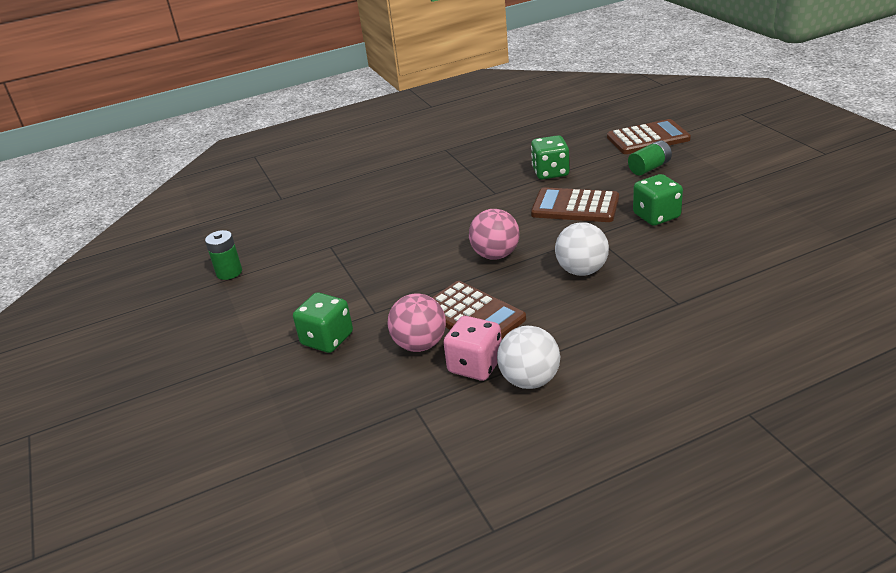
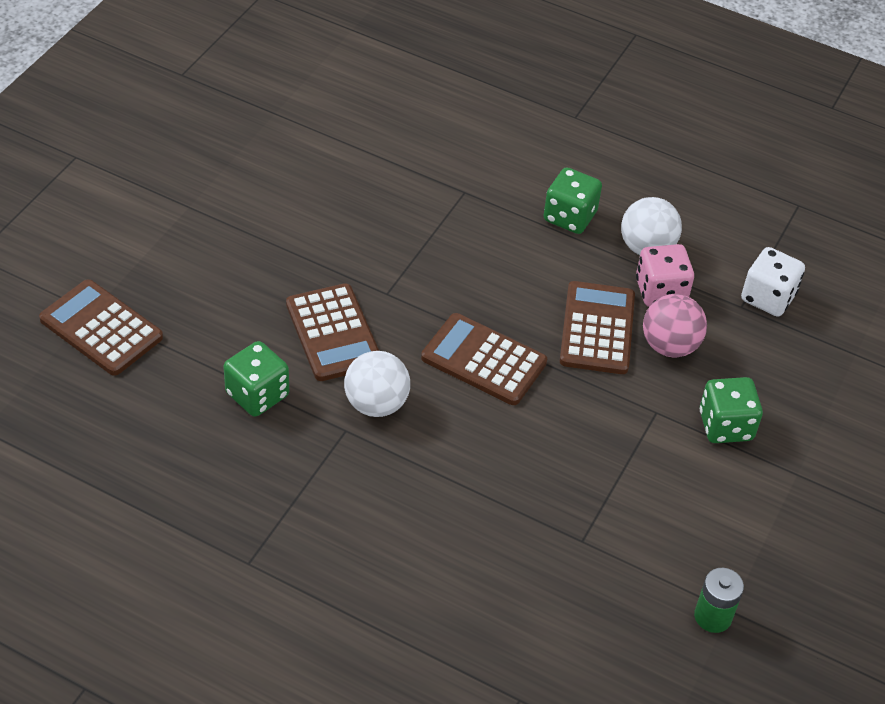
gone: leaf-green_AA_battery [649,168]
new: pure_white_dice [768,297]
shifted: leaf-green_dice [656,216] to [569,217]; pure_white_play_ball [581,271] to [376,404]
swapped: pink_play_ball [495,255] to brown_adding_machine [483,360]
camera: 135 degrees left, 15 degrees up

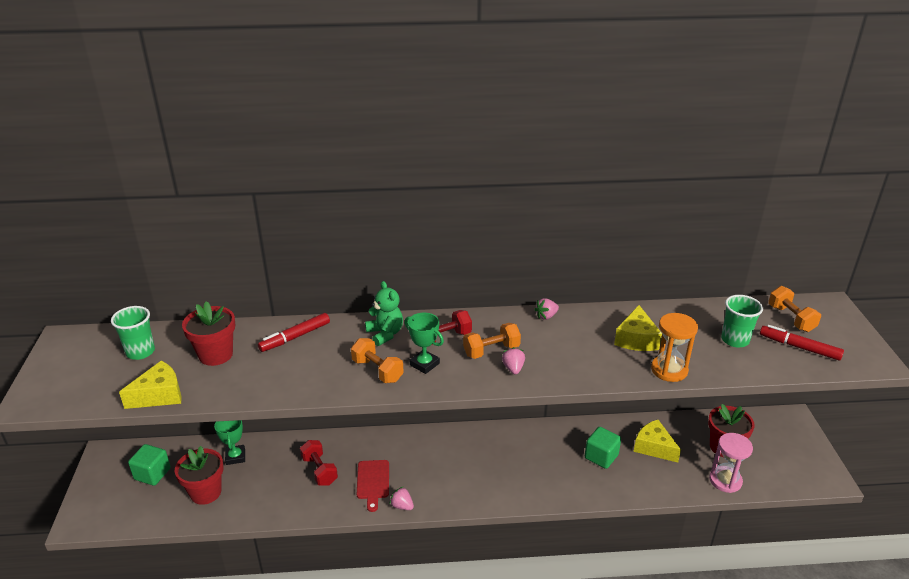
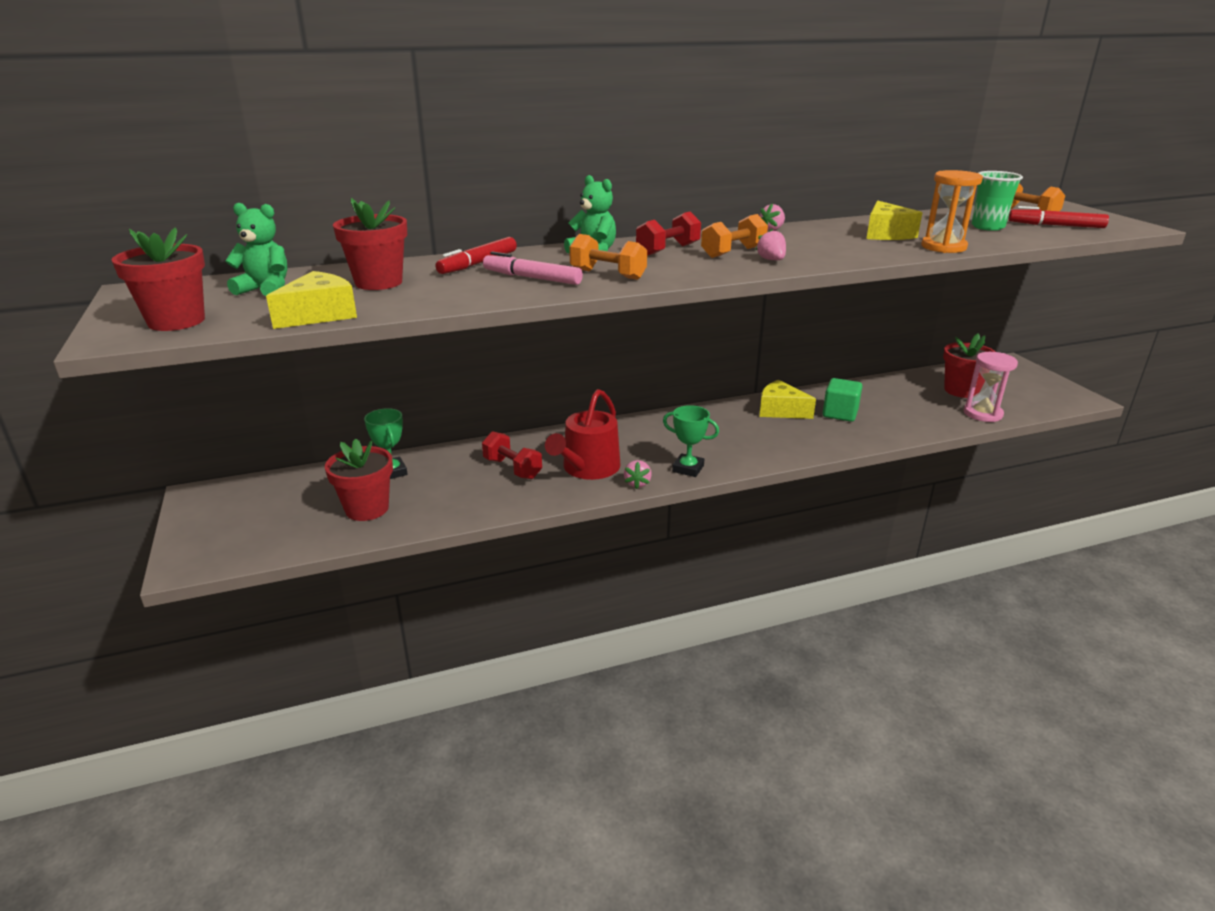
gone: leaf-green_block [152,474]
new: crimson_flower_pot [176,321]; pink_felt_pen [532,278]
shifted: leaf-green_prize_cup [424,364] to [688,468]; golden_piece_of_cheese [653,447] to [780,410]
swapped: leaf-green_tumbler [140,352] to leaf-green_teddy_bear [265,289]; crimson_bread_board [373,482] to crimson_watering_can [587,468]
rotated: pink_berry [402,506] = [637,483] 105 degrees counterclockwise
camera: 15 degrees left, 5 degrees down

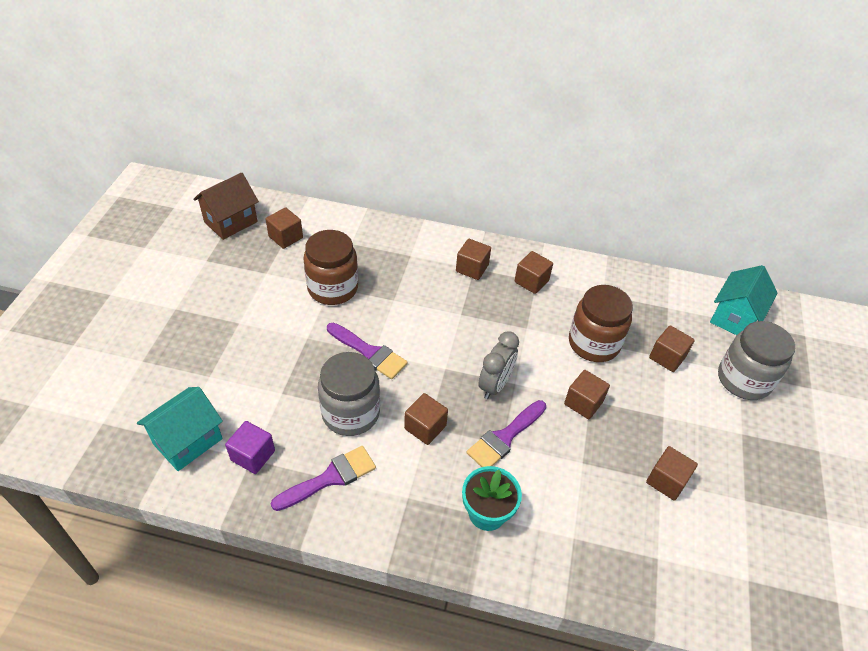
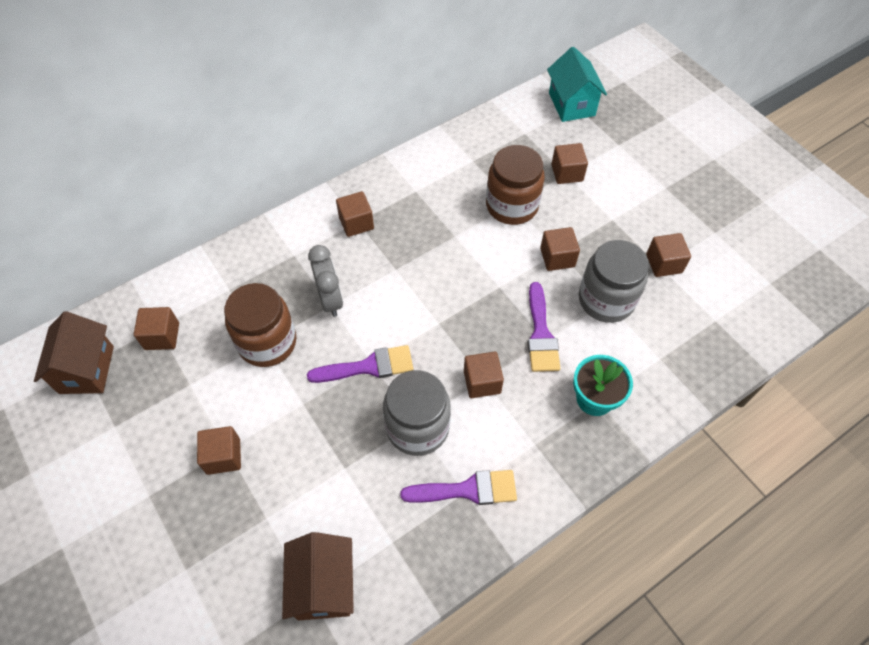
gone: royal_purple_block [253,455]
shifted: brown_block [531,281] to [223,456]; grey_jam_jar [743,380] to [606,300]; grey_clock [495,385] to [330,300]
repainted: turquoise_toy_house [188,441] to brown_toy_house [323,585]
rotated: royal_purple_paintbrush [330,478] = [467,490] 75 degrees clockwise
camera: 45 degrees left, 10 degrees up

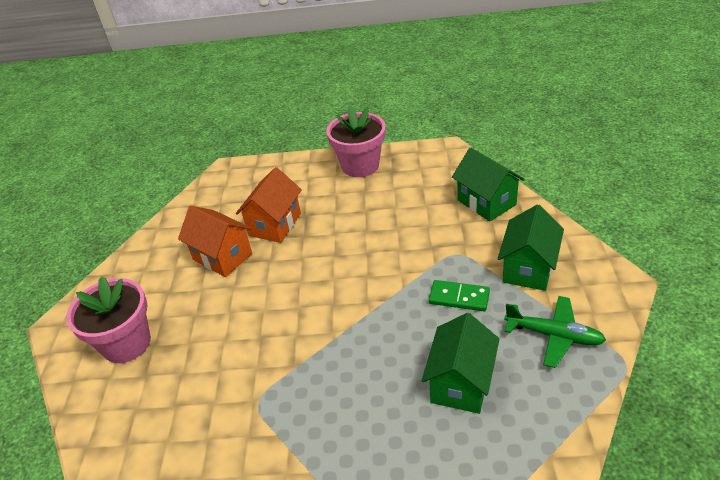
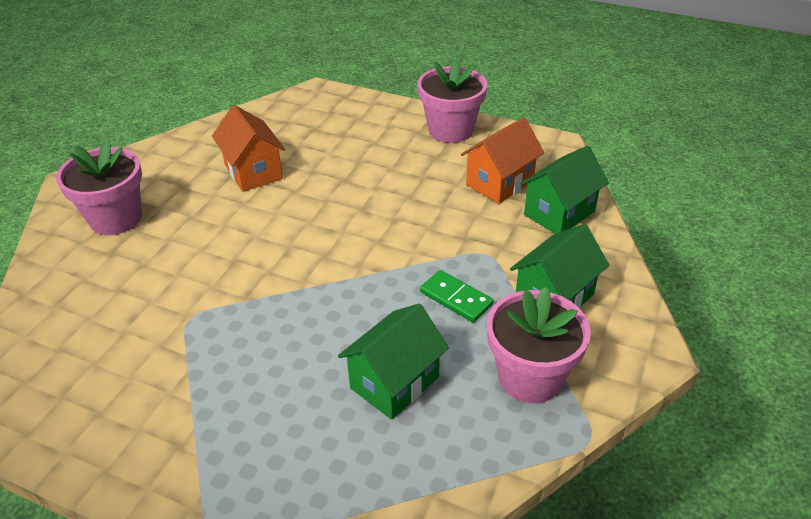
shifted: orange-coloured_toy_house [275,224] to [499,183]
swapped: leaf-green_plane [554,335] to pink_flower_pot [530,377]
rotated: leaf-green_toy_house [486,202] = [559,213] 60 degrees clockwise
camera: 20 degrees right, 0 degrees up

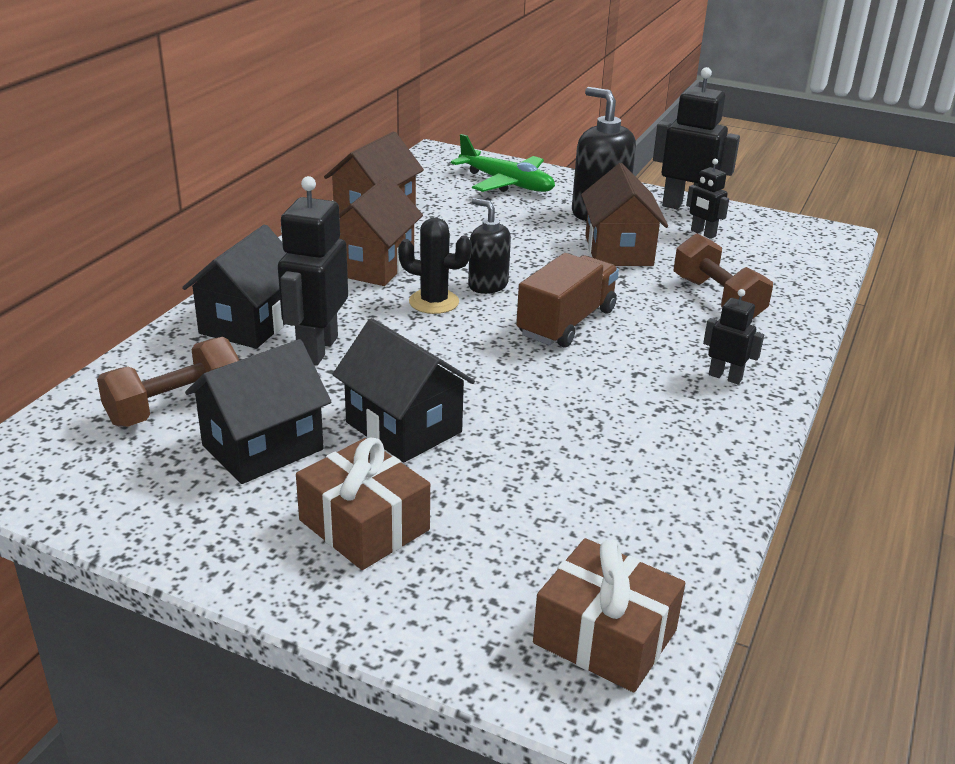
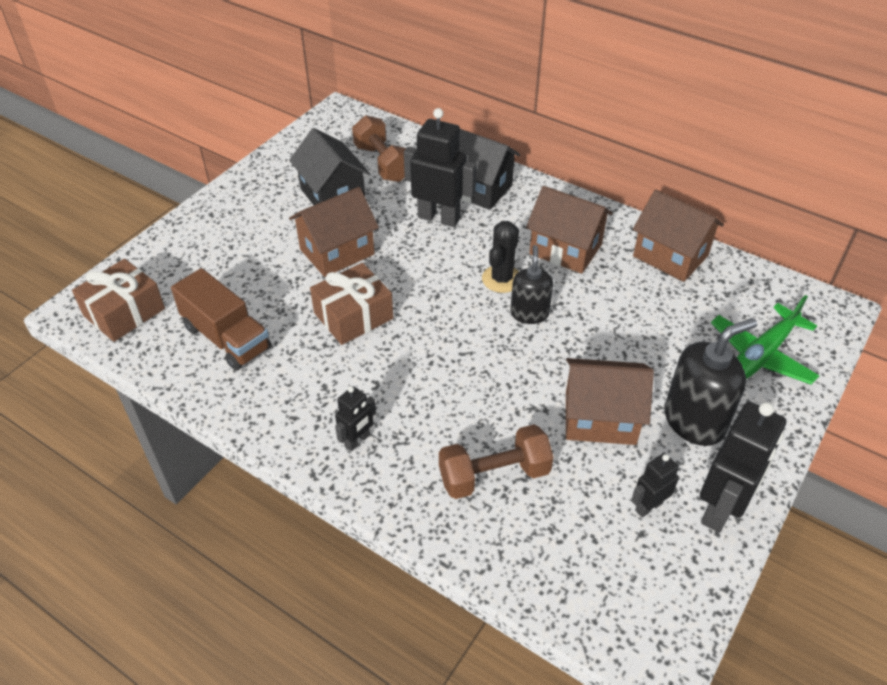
shifted: brown_lorry [566,323] to [227,338]; brown_wrapped_gift [364,525] to [353,316]
repainted: jet-black_toy_house [404,427] to brown_toy_house [337,252]
rotated: jet-black_pump_bottle [487,285] = [529,313] 45 degrees counterclockwise
camera: 100 degrees right, 15 degrees up

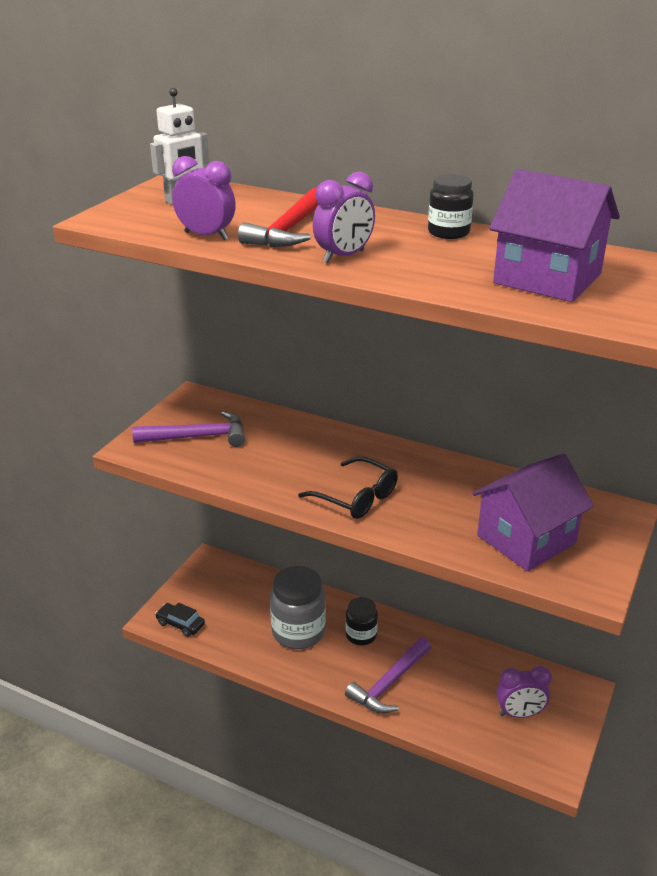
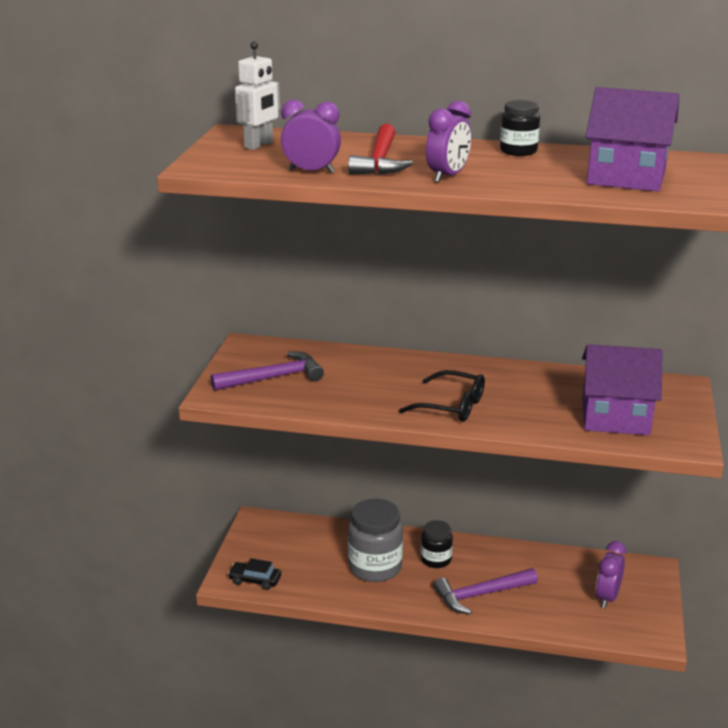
rotated: royal_purple_toy_house [526,539] = [615,417] 60 degrees clockwise; royal_purple_claw_hammer [389,684] = [480,595] 45 degrees clockwise; royal_purple_clock [519,714] = [607,597] 135 degrees clockwise
camera: 15 degrees left, 5 degrees down

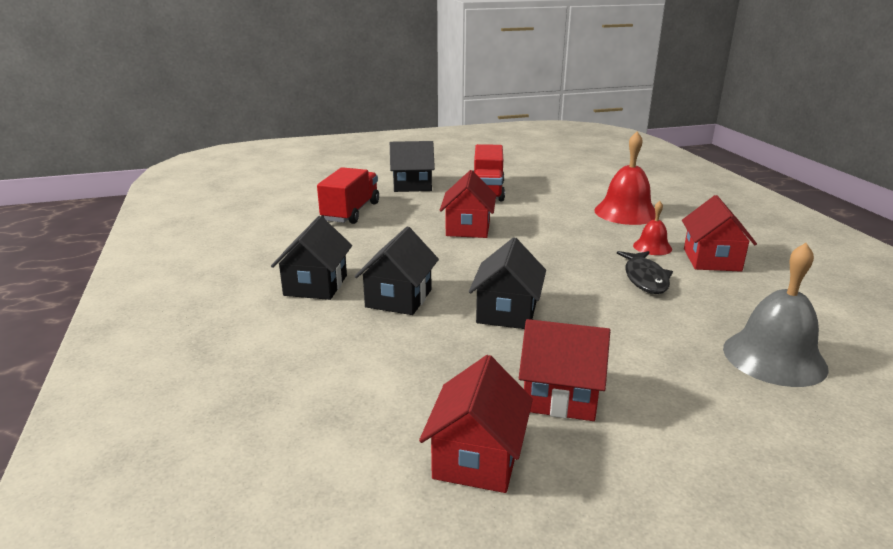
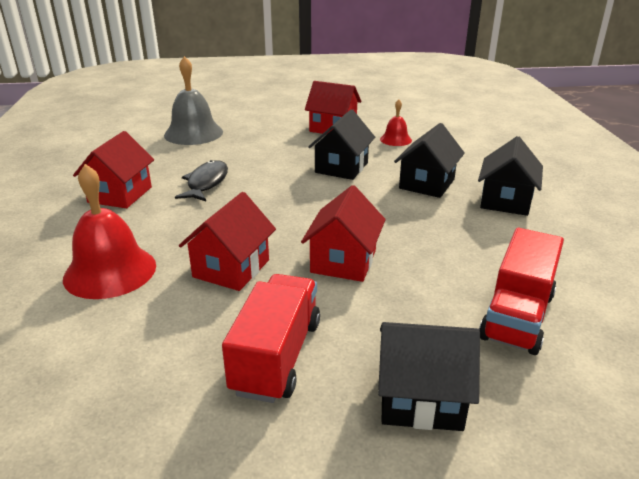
shifted: crimson_school_bell [652,247] to [395,139]; crimson_toy_house [477,458] to [231,268]
camera: 170 degrees left, 5 degrees up

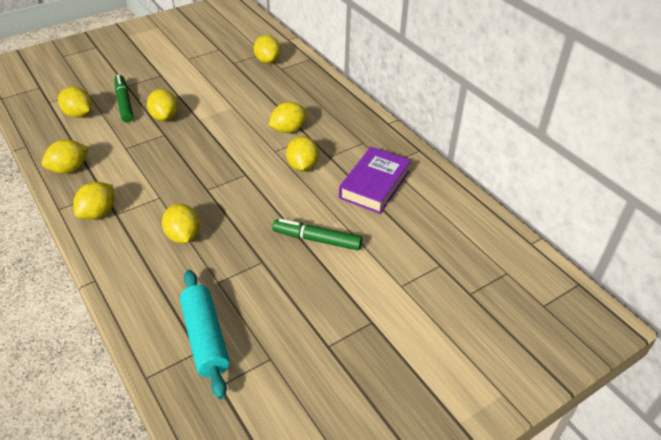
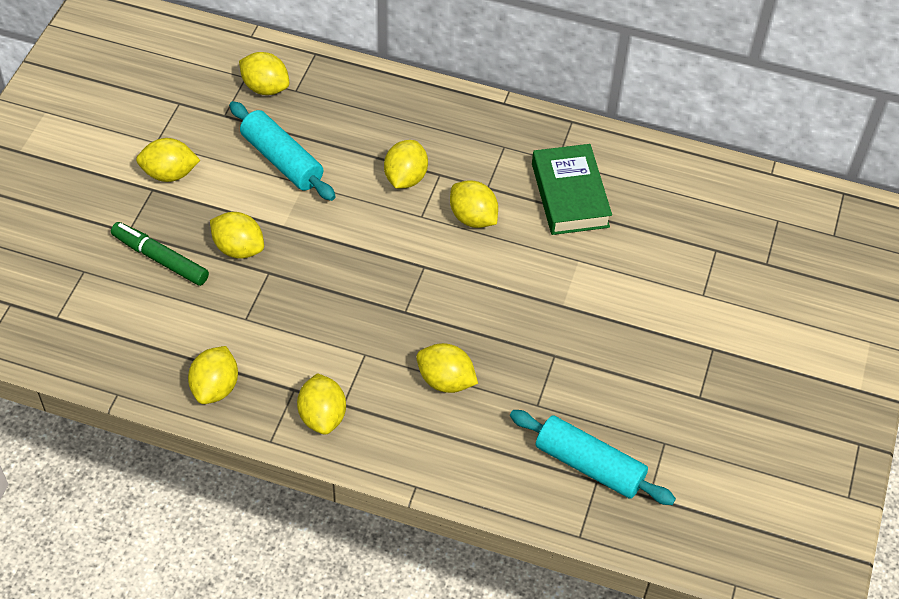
gone: leaf-green_felt_pen [317,239]
new: turquoise_pastry_roller [282,160]
shifted: golden_toy_lemon [79,114] to [170,174]
repainted: royal_purple_book [374,184] to leaf-green_book [570,195]
camera: 40 degrees left, 10 degrees up

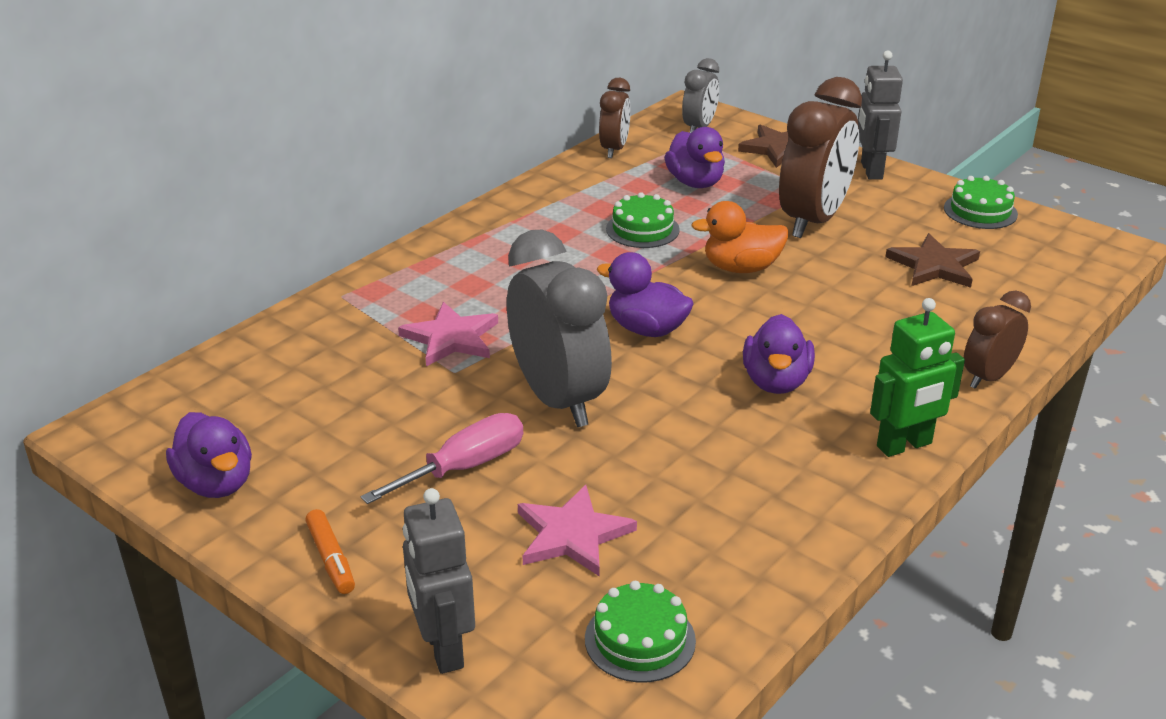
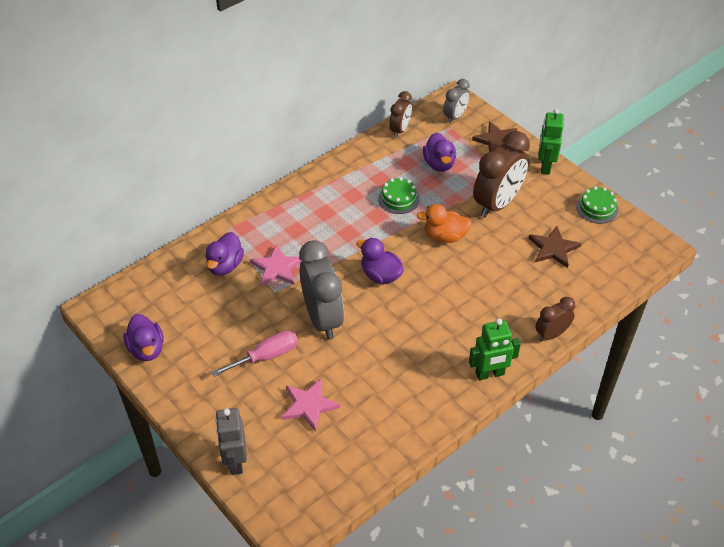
gone: orange-coloured_felt_pen [331,559]; leaf-green_cake [640,639]
shifted: royal_purple_rubber_duck [776,382] to [225,265]
repainted: grey_toy_robot [871,170] to leaf-green_toy_robot [545,166]
camera: 10 degrees right, 15 degrees up

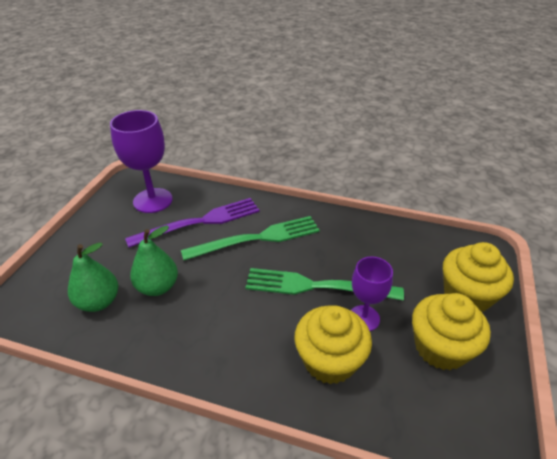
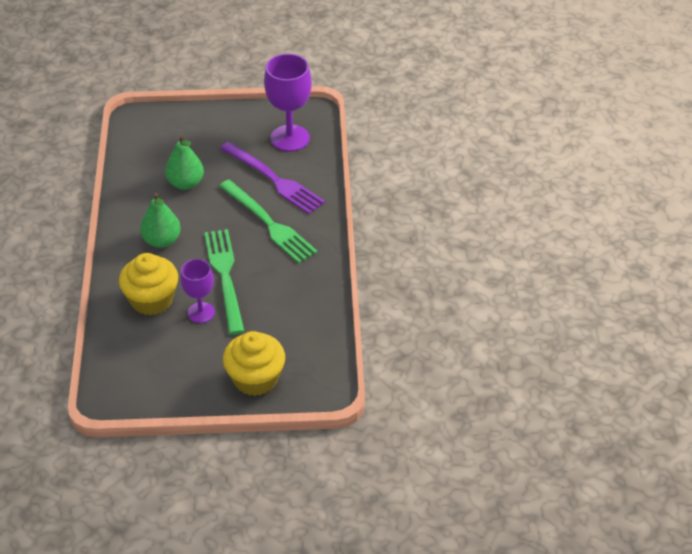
gone: golden_cupcake [440,347]
shifted: leaf-green_pear_fruit [99,302] to [162,241]
camera: 70 degrees right, 5 degrees up

